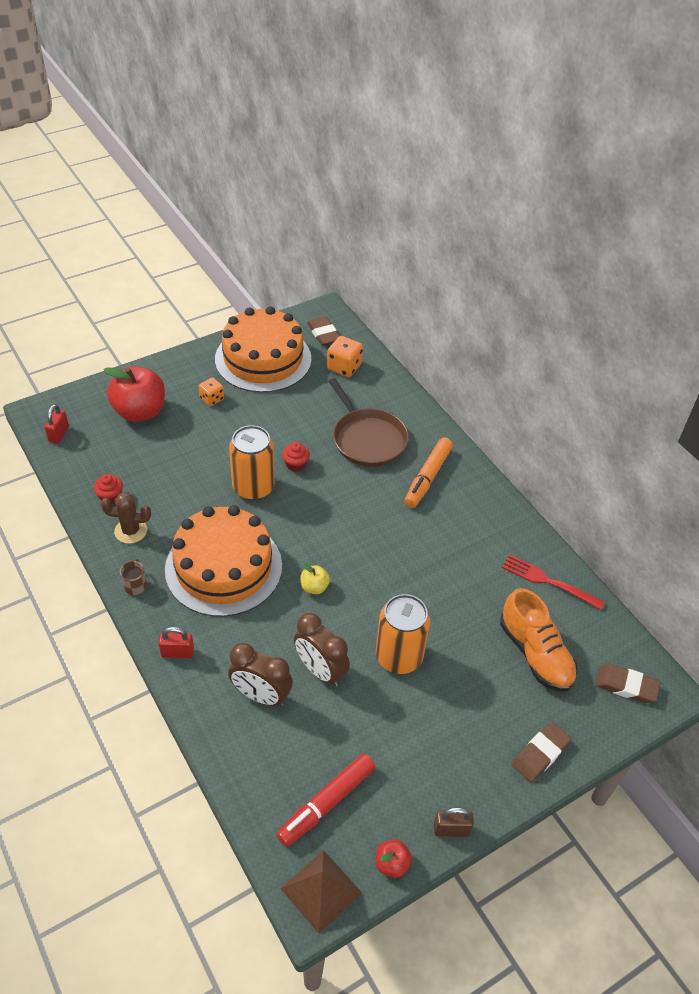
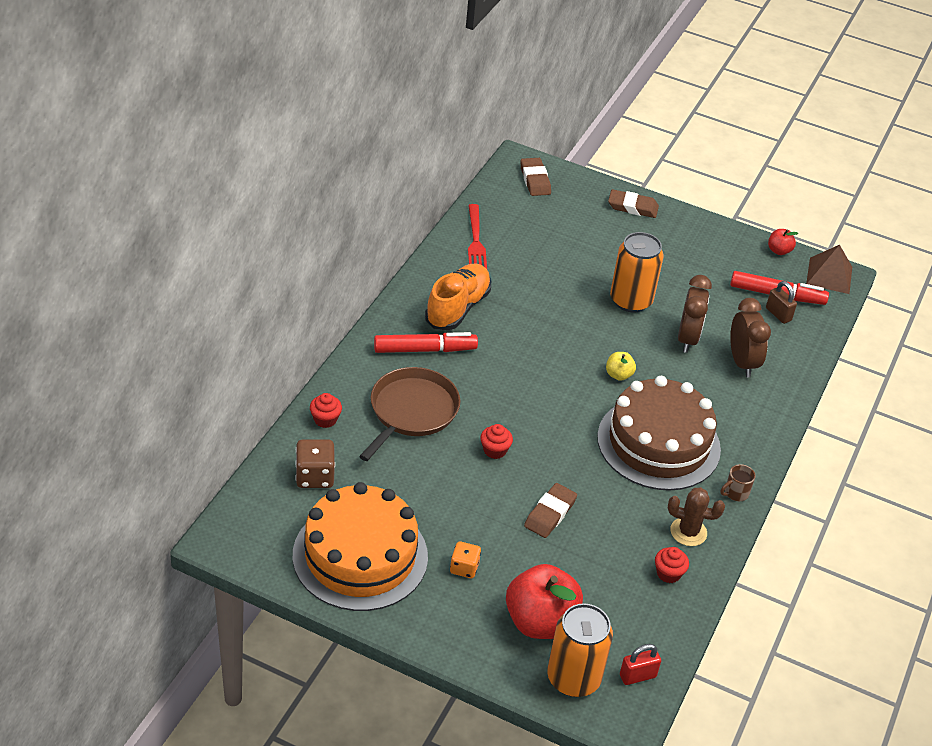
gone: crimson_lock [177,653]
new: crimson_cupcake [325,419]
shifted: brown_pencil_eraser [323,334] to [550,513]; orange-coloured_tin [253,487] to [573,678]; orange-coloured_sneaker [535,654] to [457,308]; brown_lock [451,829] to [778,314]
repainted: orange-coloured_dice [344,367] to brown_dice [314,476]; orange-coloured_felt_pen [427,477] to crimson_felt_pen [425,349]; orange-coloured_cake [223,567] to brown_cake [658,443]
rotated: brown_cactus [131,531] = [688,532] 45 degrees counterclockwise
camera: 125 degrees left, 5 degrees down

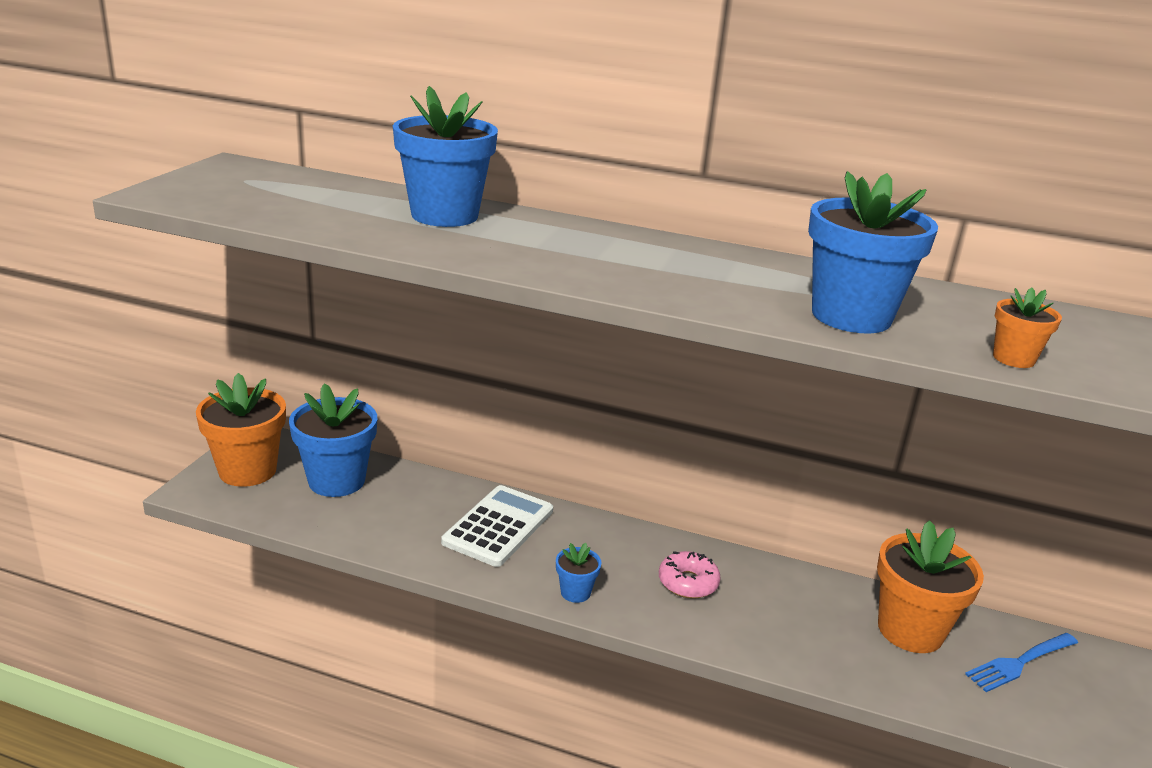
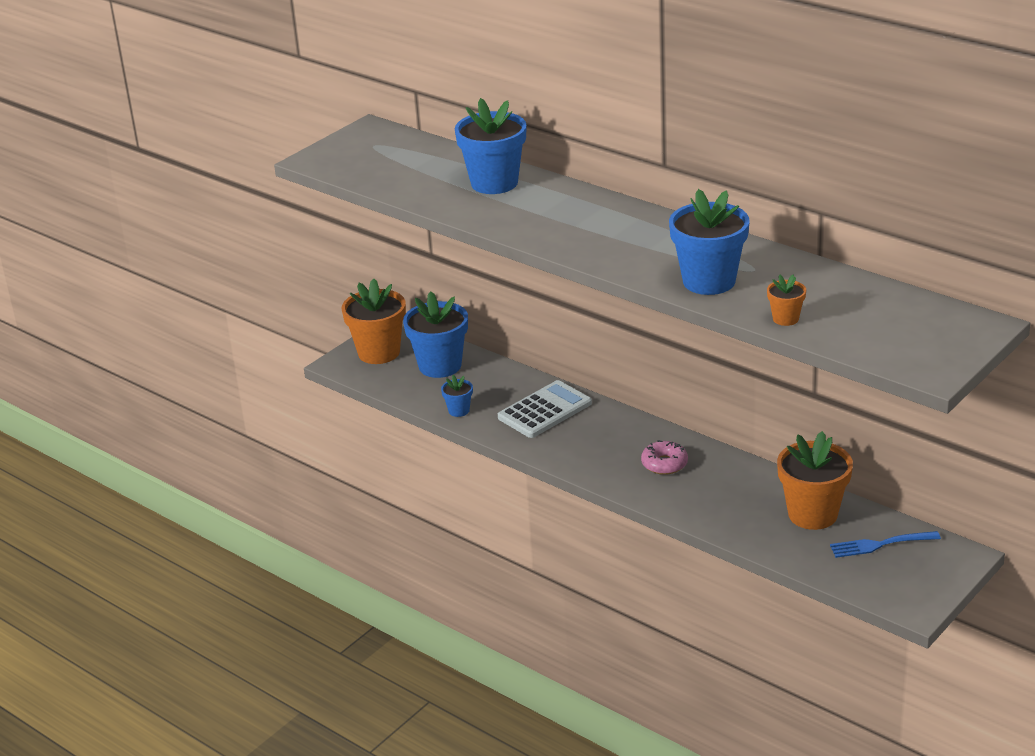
shifted: cobalt_flower_pot [575,592] to [459,410]
camera: 25 degrees right, 5 degrees up

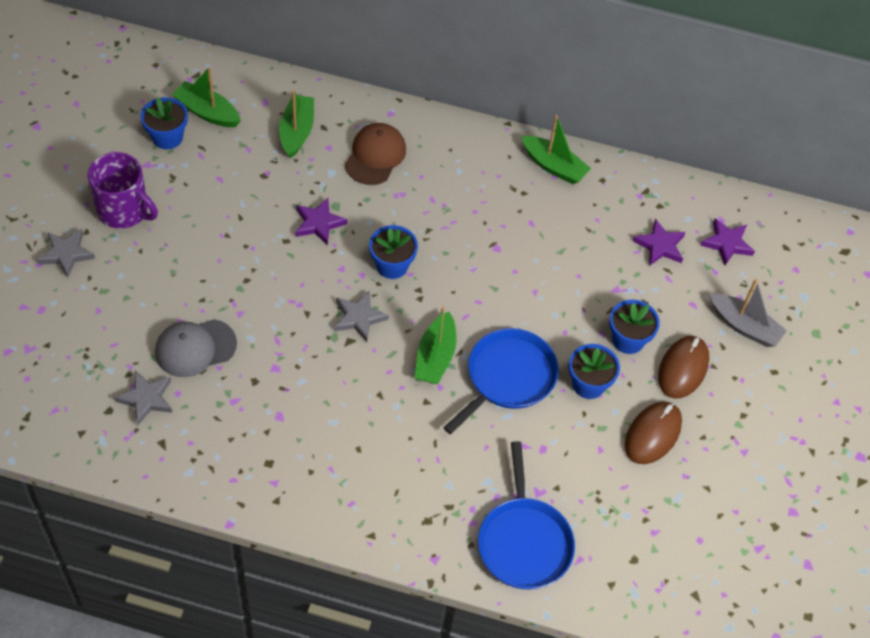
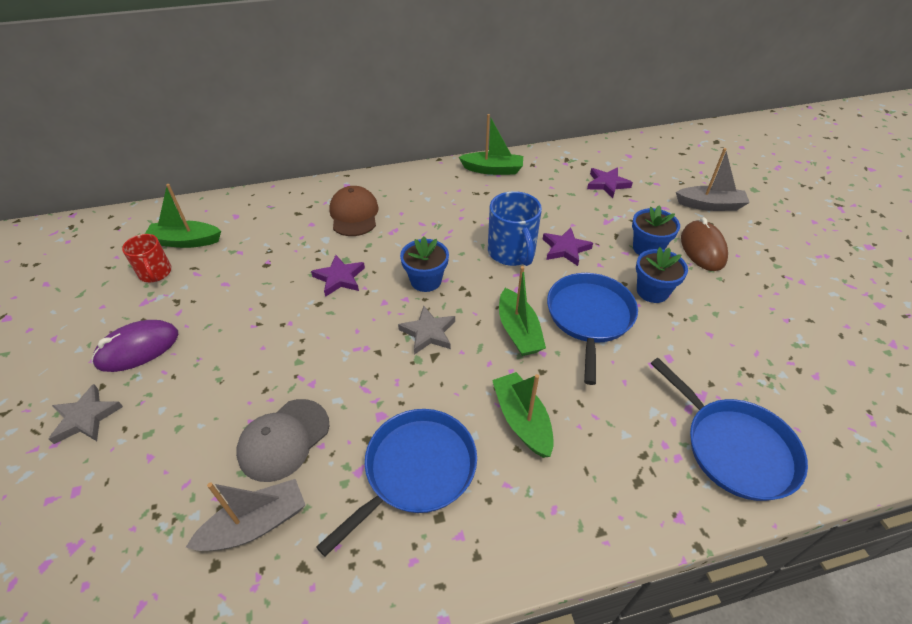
gone: brown_mouse [652,434]
new: cobalt_coffee_mug [512,252]; cobalt_pan [416,470]
shifted: leaf-green_sailboat [297,132] to [522,420]; royal_purple_star [727,243] to [565,249]
swapped: cobalt_flower_pot [167,137] to crimson_coffee_mug [155,273]; royal_purple_coffee_mug [124,210] to royal_purple_mouse [138,349]; grey_star [146,398] to grey_sailboat [256,524]
camera: 25 degrees left, 10 degrees down

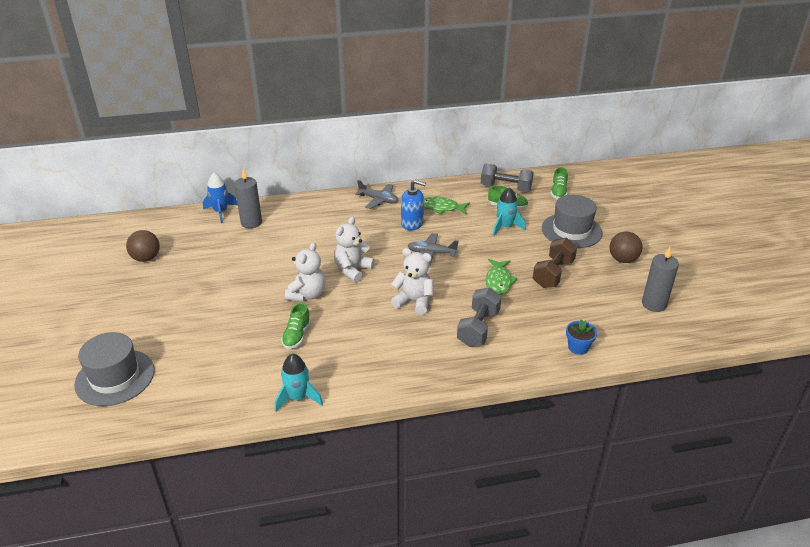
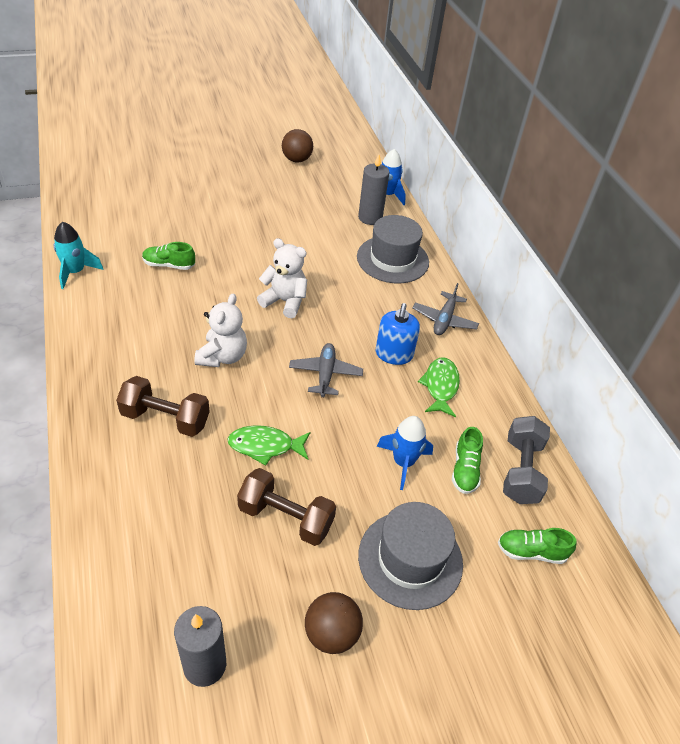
gone: pure_white_teddy_bear [307,294]; cobalt_flower_pot [578,347]
shifted: grey_hat [115,377] to [392,259]
repainted: turquoise_spaceship [505,227] to cobalt_spaceship [403,462]; grey_hand_weight [478,328] to brown_hand_weight [165,418]
camera: 80 degrees right, 10 degrees up

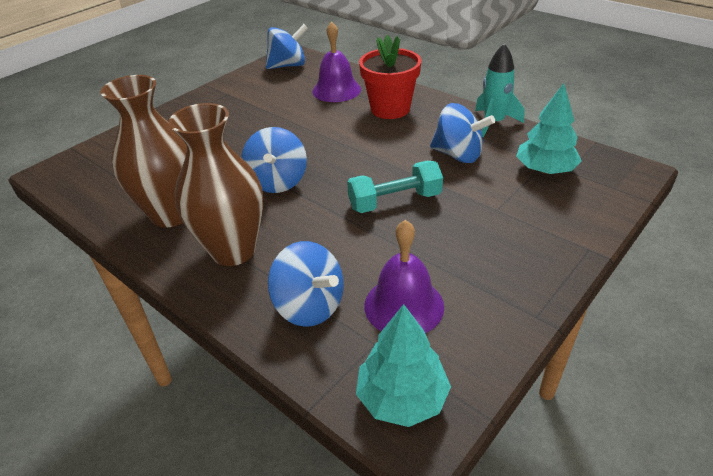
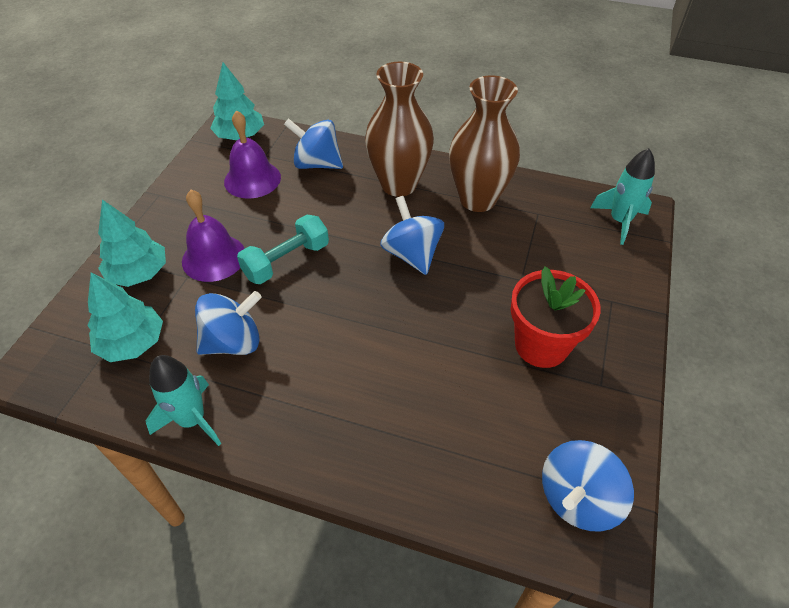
new: turquoise_spaceship [619,221]; turquoise_fir_tree [139,273]
shifted: royal_purple_school_bell [336,90] to [214,257]; crimson_flower_pot [390,109] to [541,345]
rotated: cobalt_whirligig [458,155] = [233,342] 150 degrees clockwise
camera: 155 degrees right, 10 degrees up

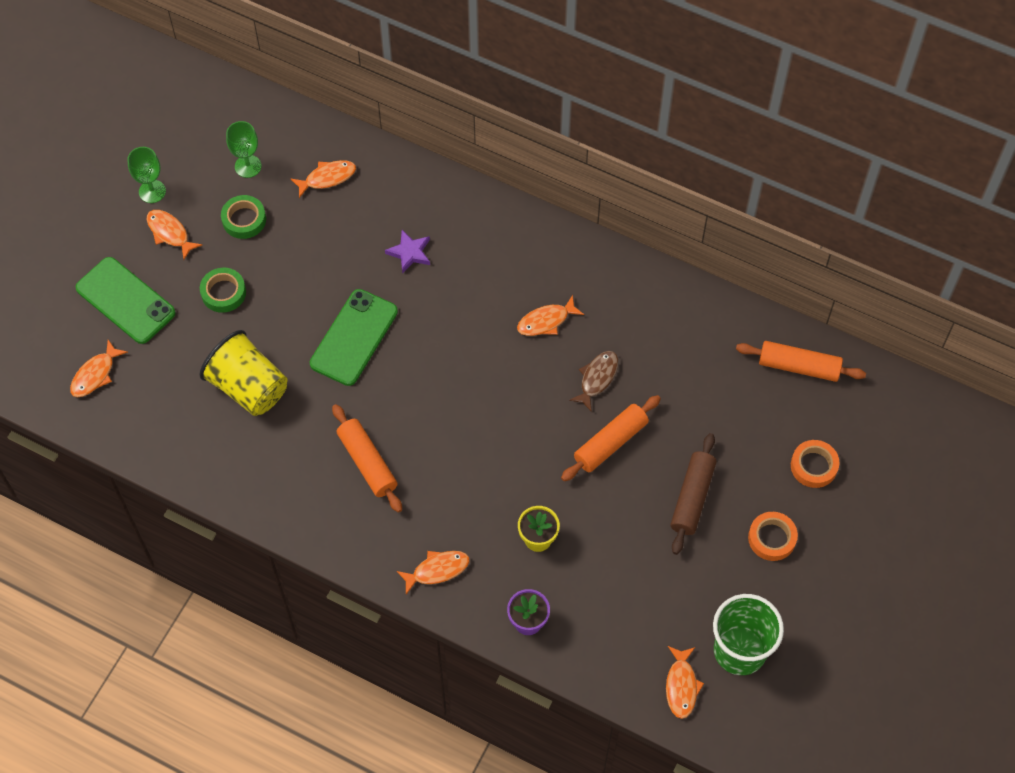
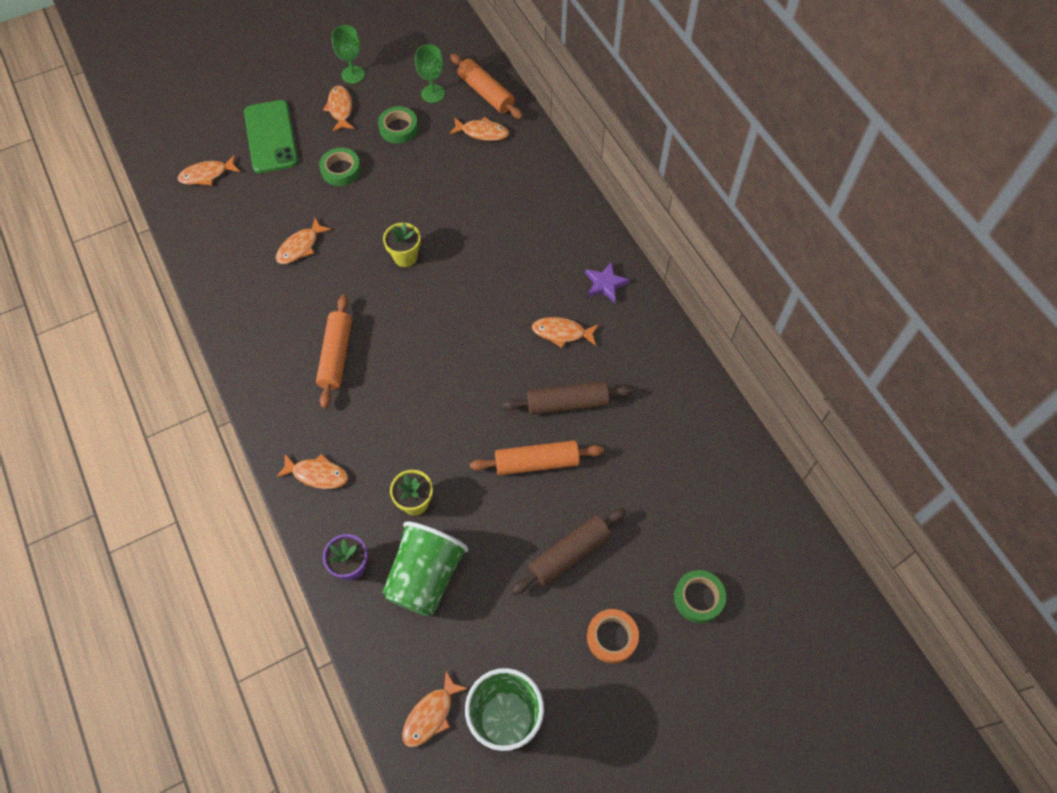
new: leaf-green_tumbler [425,576]
shifted: royal_purple_star [409,253] to [605,284]; orange-coloured_pastry_roller [798,366] to [486,93]
swapped: leaf-green_phone [354,337] to golden_flower_pot [405,257]; golden_tumbler [249,387] to orange-coloured_toy_fish [300,247]; brown_toy_fish [597,378] to brown_pastry_roller [567,403]
repainted: orange-coloured_tape [814,466] to leaf-green_tape [698,598]
camera: 35 degrees right, 0 degrees up

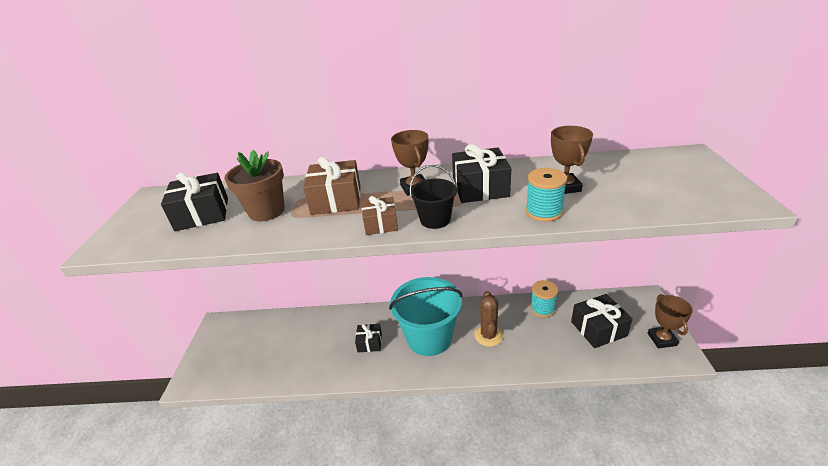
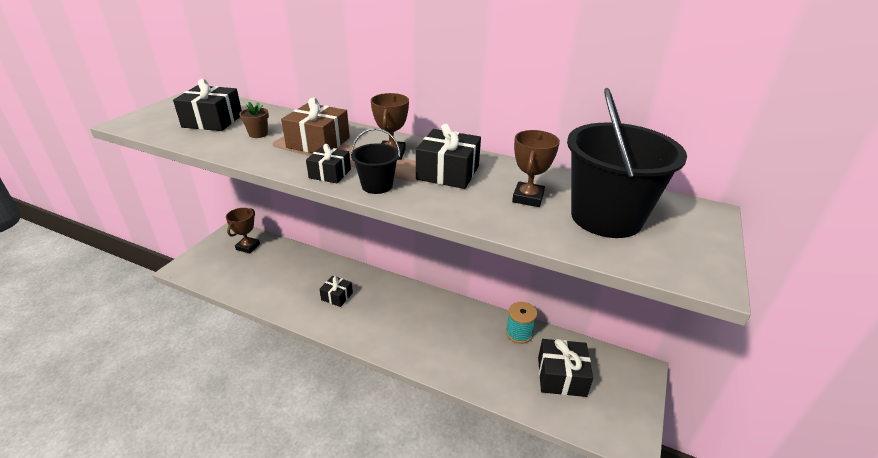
gone: turquoise_reel_of_thread [543,212]; turquoise_sand_bucket [429,337]; brown_cactus [488,335]
new: jet-black_sand_bucket [606,217]
shifted: brown_prize_cup [662,339] to [248,247]
repainted: brown_wrapped_gift [381,224] to jet-black_wrapped_gift [330,173]
scaled: brown_flower_pot [267,211] = [258,134] x0.54
camera: 20 degrees right, 0 degrees up

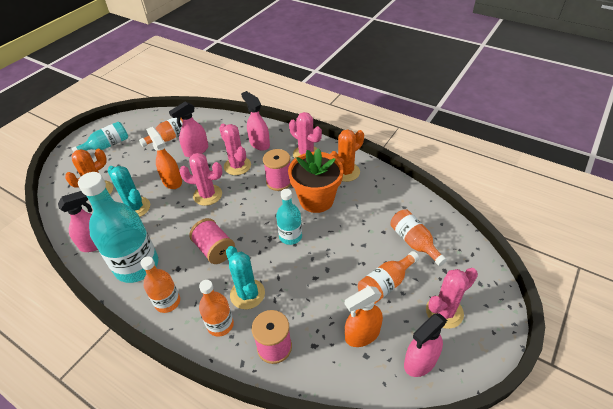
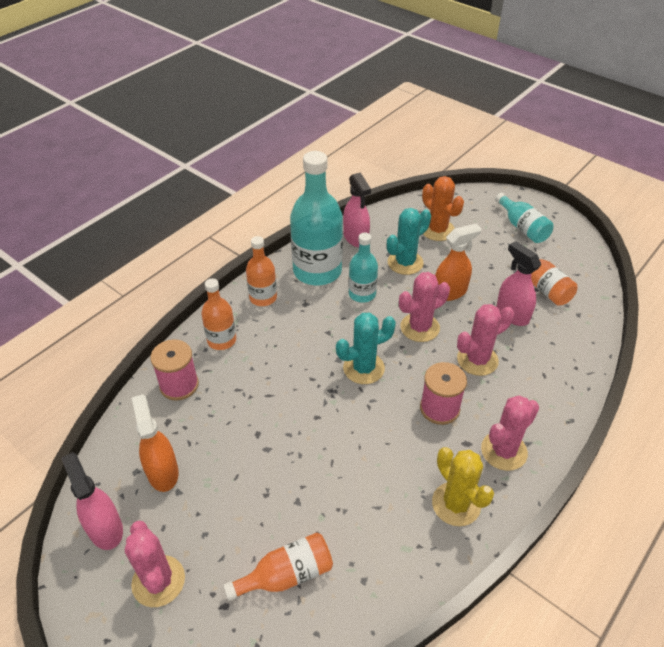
gone: pink_spray_cleaner [259,143]; orange-coloured_flower_pot [316,200]; pink_reel_of_thread [214,249]; orange-coloured_flask [385,284]
shifted: turquoise_flask [290,236] to [362,294]; turquoise_cactus [247,294] to [363,368]
repainted: orange-coloured_cactus [345,172] to golden_cactus [456,504]
rotated: pink_cactus [207,195] = [420,327] 45 degrees clockwise
camera: 95 degrees right, 0 degrees up

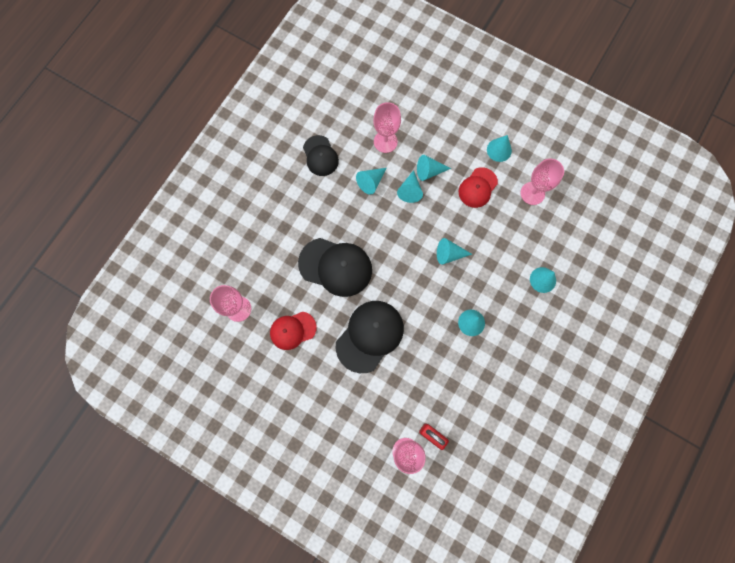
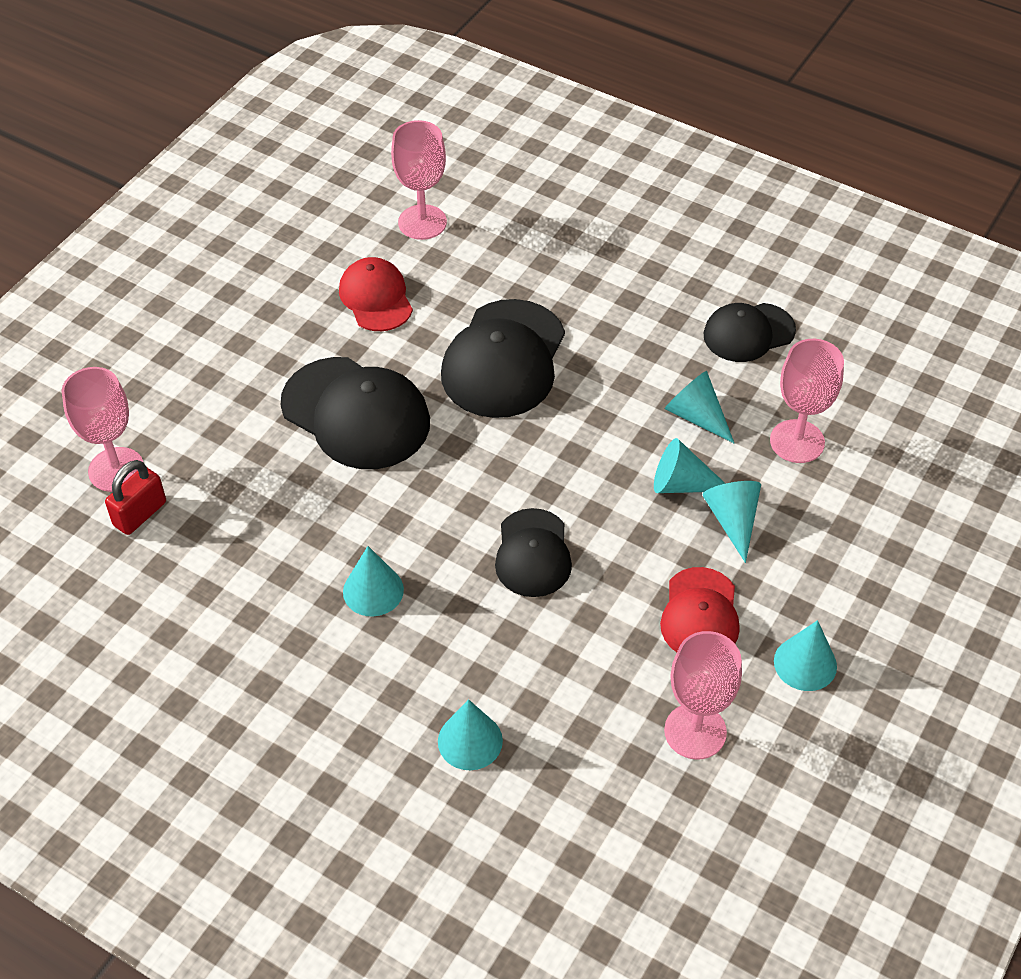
swapped: turquoise_cone [449,254] to jet-black_peaked_cap [533,553]
rotated: crimson_peaked_cap [477,188] = [700,614] 120 degrees counterclockwise
camera: 90 degrees right, 25 degrees down

